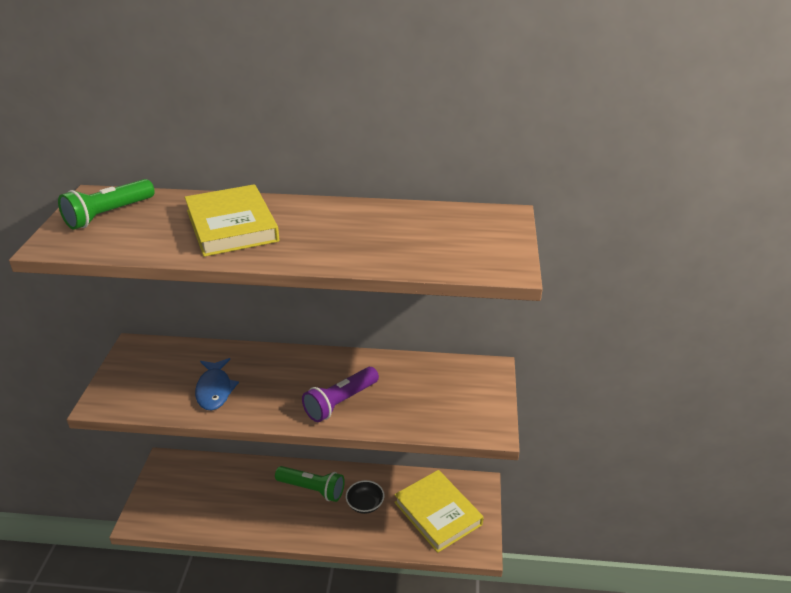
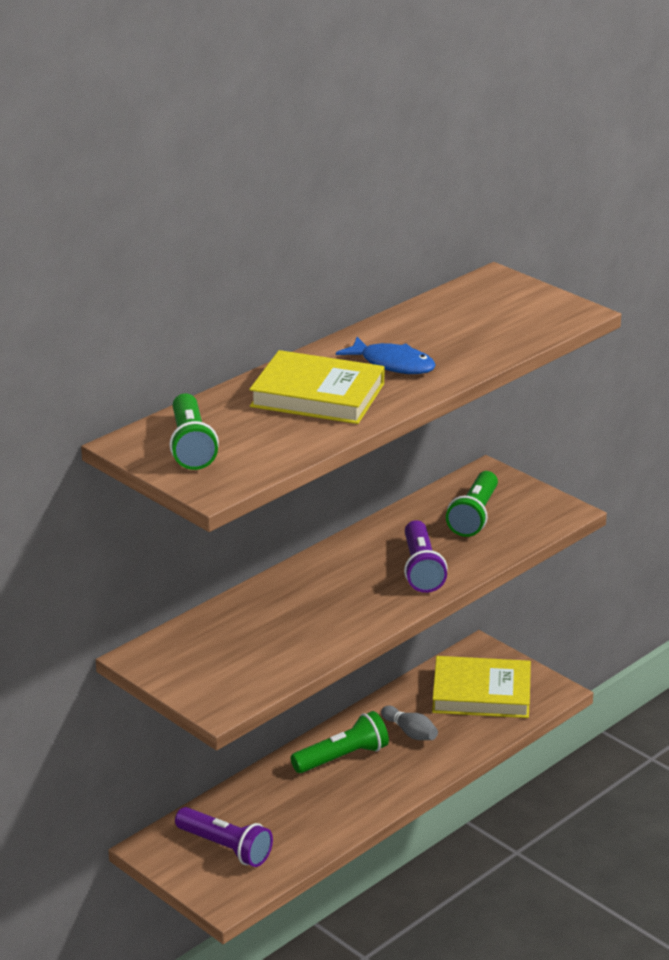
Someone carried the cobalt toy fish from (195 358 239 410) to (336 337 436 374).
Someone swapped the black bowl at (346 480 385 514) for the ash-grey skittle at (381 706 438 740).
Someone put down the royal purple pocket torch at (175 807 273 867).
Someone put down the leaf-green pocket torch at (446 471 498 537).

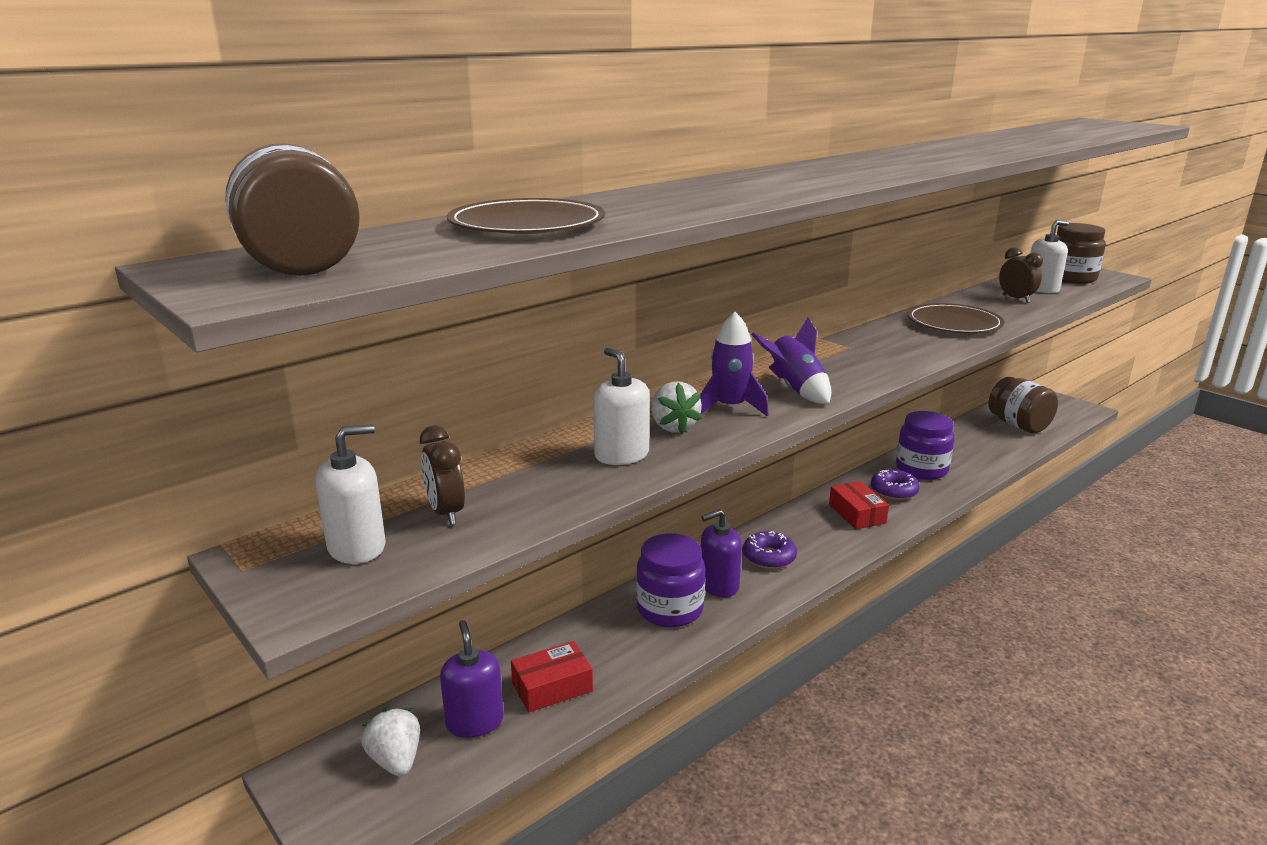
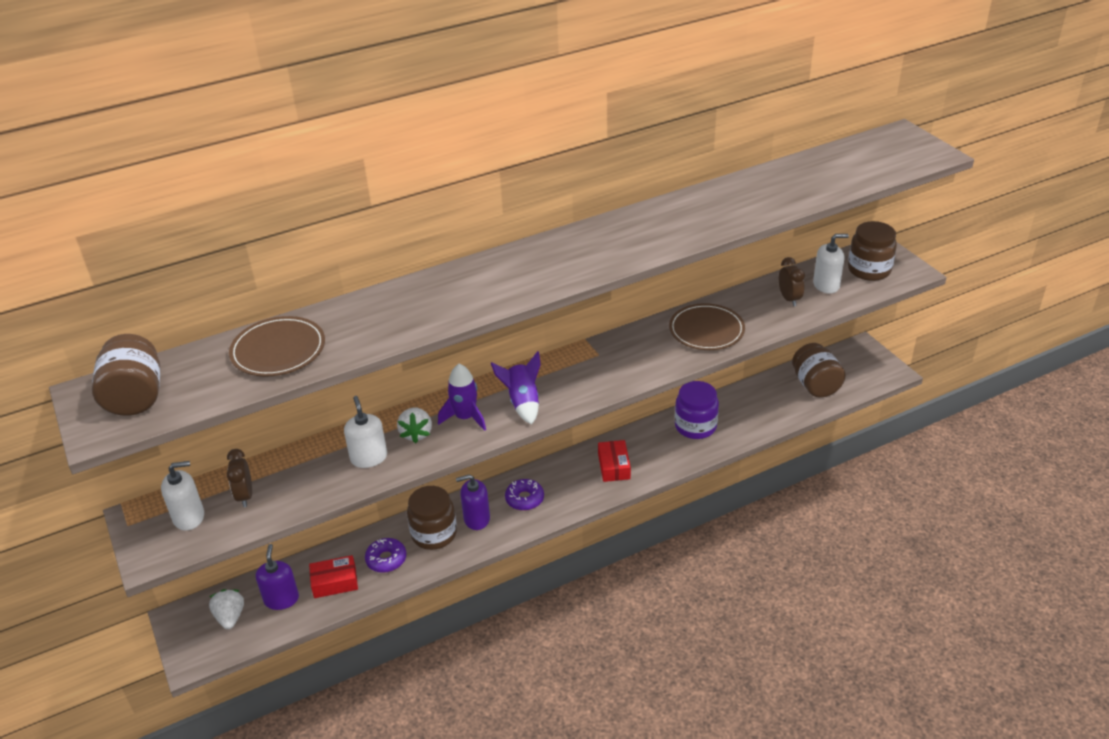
Someone repainted the royal purple preserve jar at (636 533 705 627), which became the brown preserve jar at (407 486 457 550).
Someone carried the royal purple doughnut from (871 469 920 500) to (365 538 406 573).

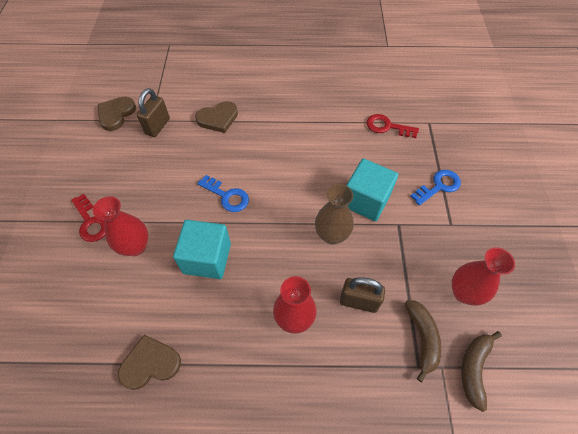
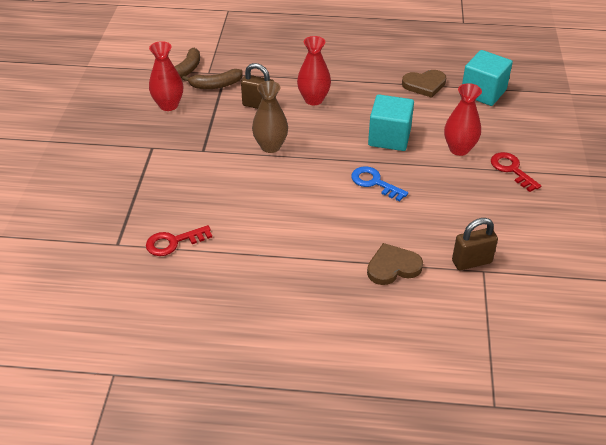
Someone took away the brown heart shape at (98 97 136 131).
Someone rotated the brown padlock at (137 88 170 137) by 45 degrees clockwise.
Someone carried the turquoise cube from (346 159 398 221) to (462 50 513 106).
Someone rotated the crimson door key at (367 114 419 138) by 135 degrees clockwise.
Someone rotated the brown toy banana at (404 300 441 382) by 105 degrees counterclockwise.
Someone took away the cobalt door key at (411 170 461 206).

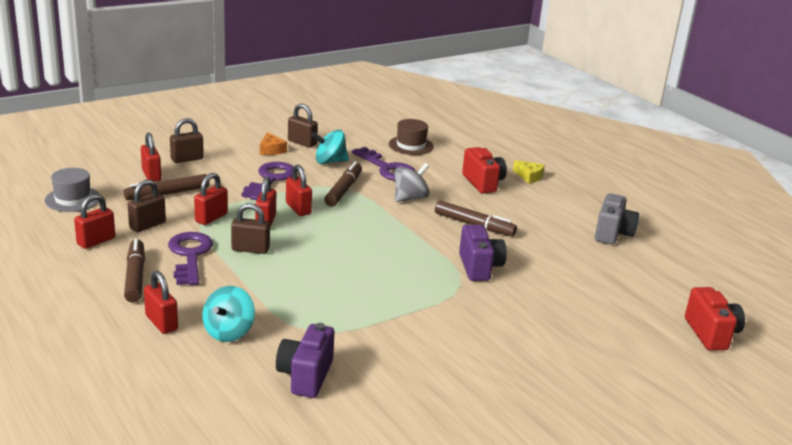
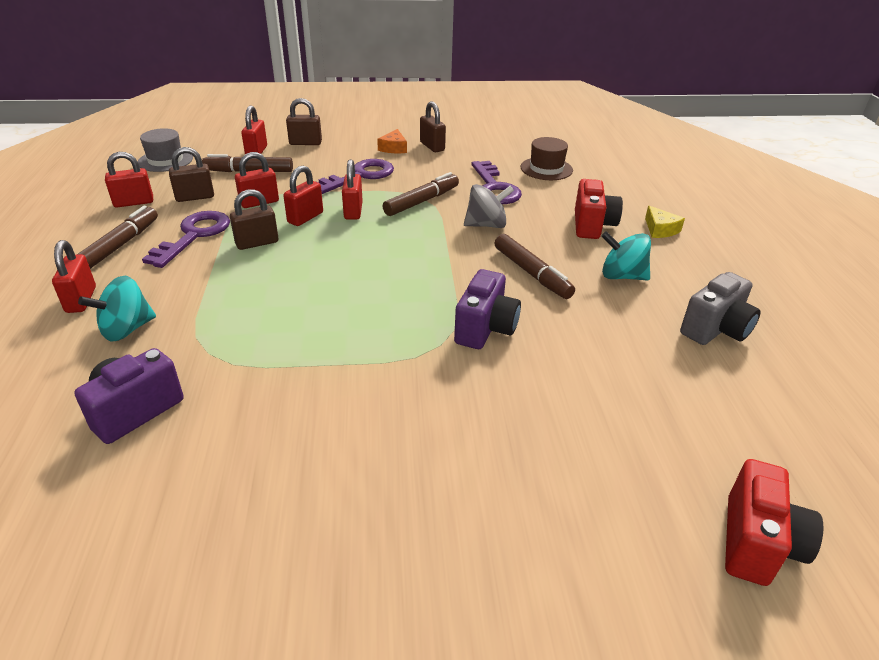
Someone rotated the brown padlock at (231 203 270 254) by 60 degrees counterclockwise.
Someone carried the turquoise whirligig from (311 130 349 164) to (601 231 651 281).

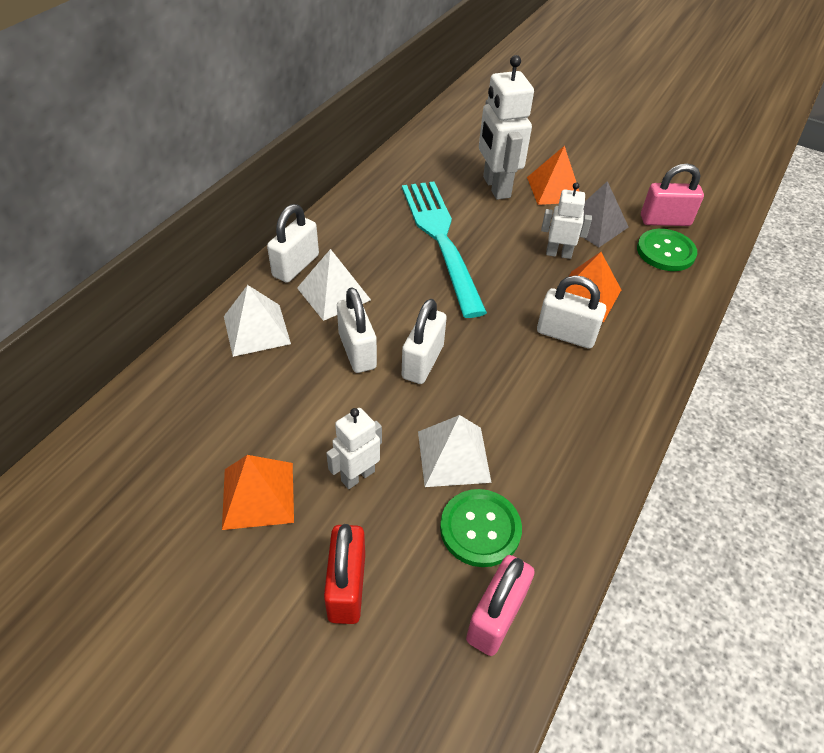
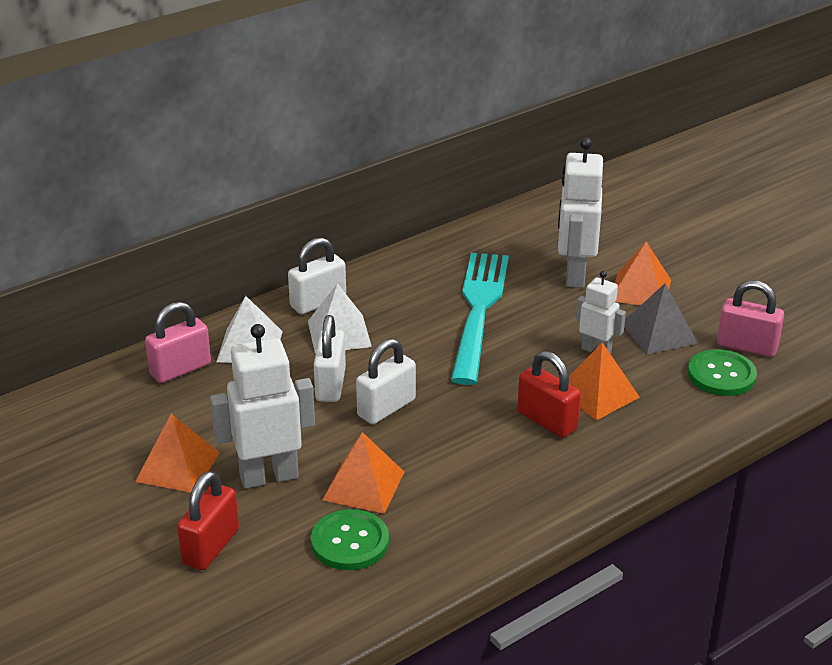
Someone scaled the pure white robot figure at (326 408 382 489) by 1.75.
Someone repainted the pure white pyramid shape at (418 415 491 487), which became the bright orange pyramid shape at (322 432 404 514).
Someone carried the rose-pink padlock from (466 555 535 656) to (145 302 211 383).
Someone repainted the pure white padlock at (537 275 606 349), which became the crimson padlock at (517 351 581 438).

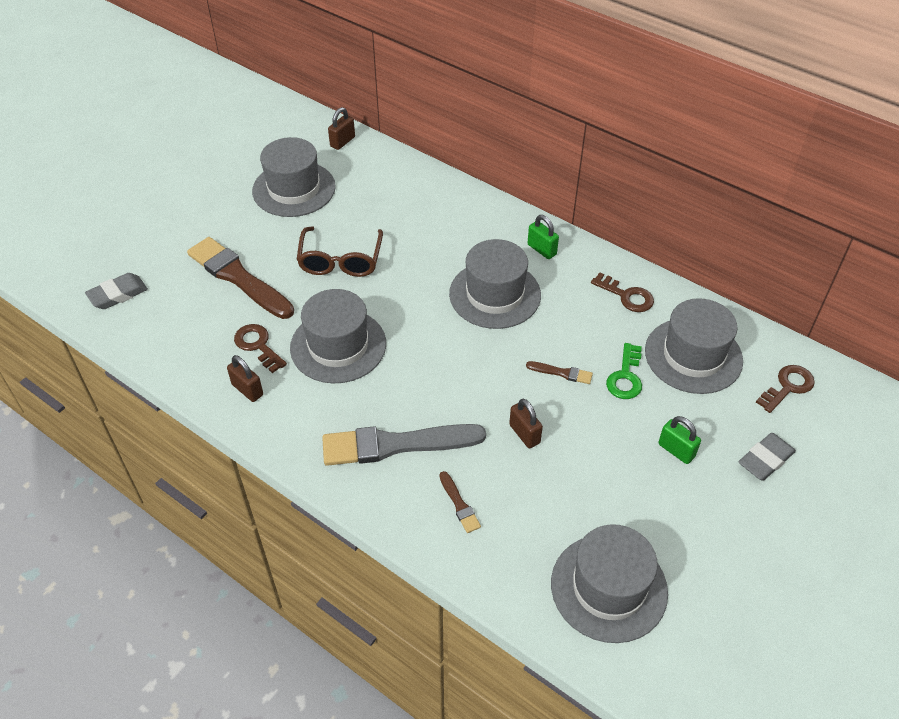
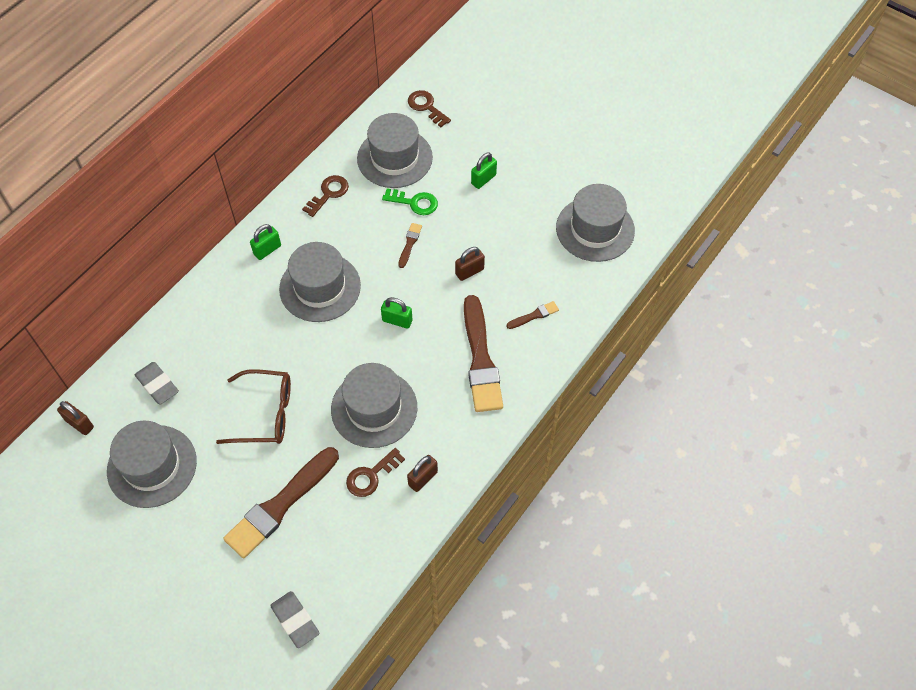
Someone repainted the ash-grey paint brush at (322 424 486 466), which became the brown paint brush at (464 295 503 412).
Someone carried the ash-grey eraser from (739 433 796 481) to (135 362 179 405).
Someone put down the leaf-green padlock at (381 297 412 329).

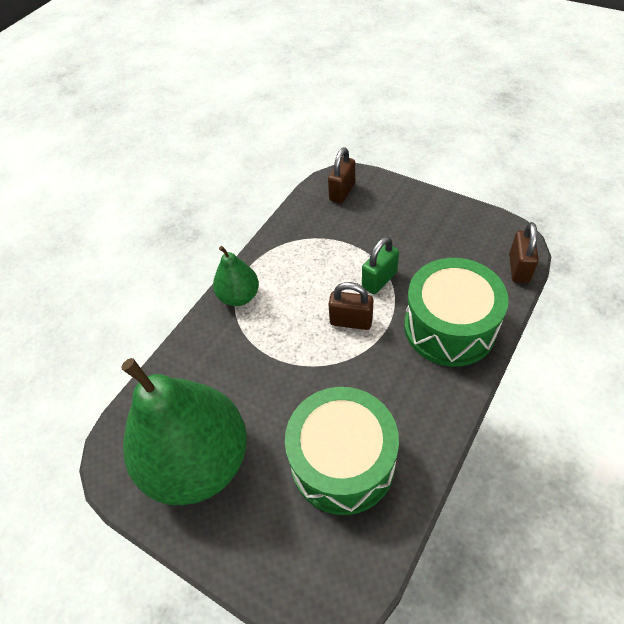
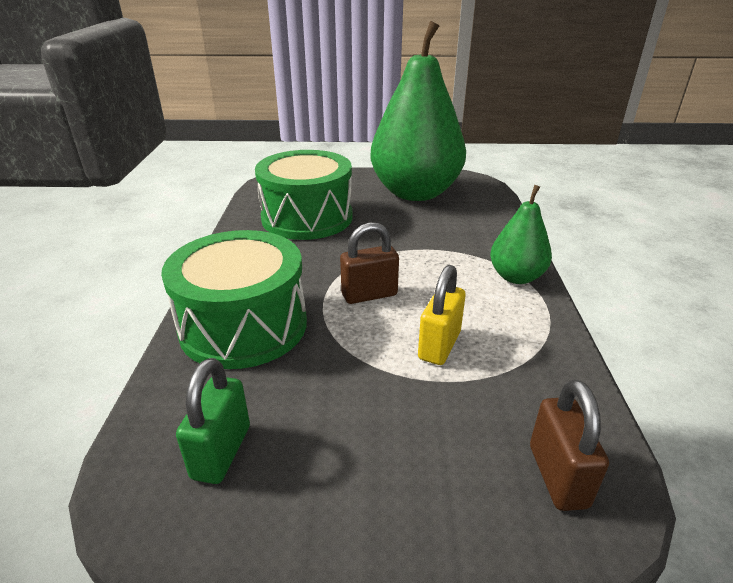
Someone carried the leaf-green padlock from (362 236 399 294) to (176 358 250 484).
Someone took away the brown padlock at (509 222 539 283).
Someone put down the golden padlock at (418 265 466 365).

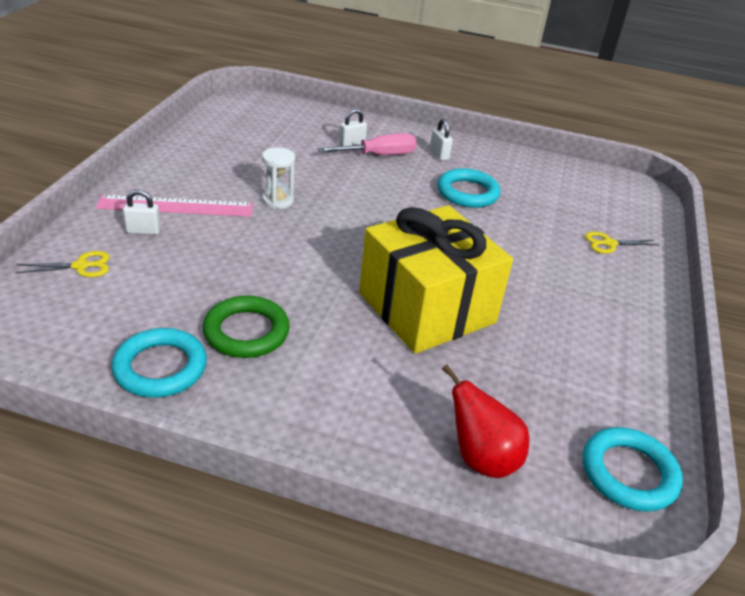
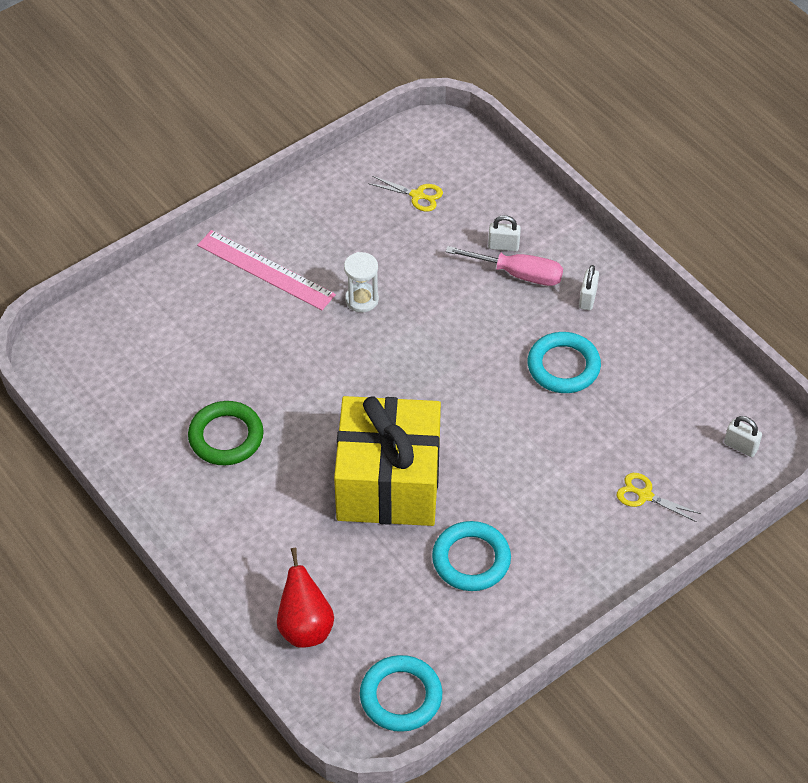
Someone carried the golden pair of scissors from (15 251 110 277) to (368 176 443 212).
Someone carried the turquoise ring from (112 328 207 398) to (432 521 511 591).
Someone carried the pure white padlock from (123 189 161 235) to (724 416 762 457).

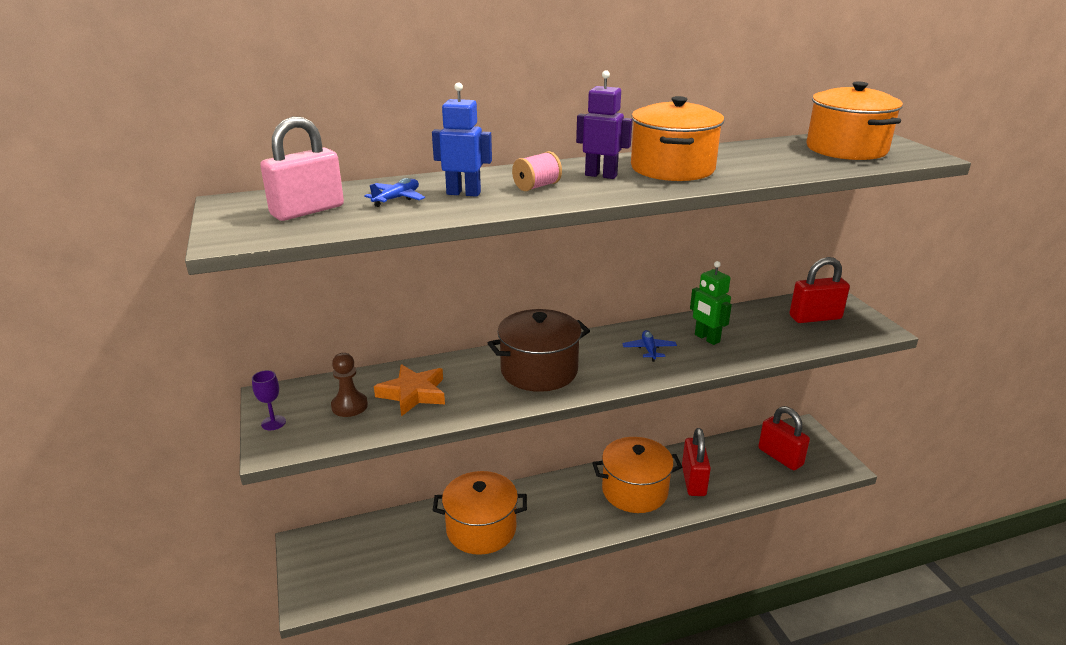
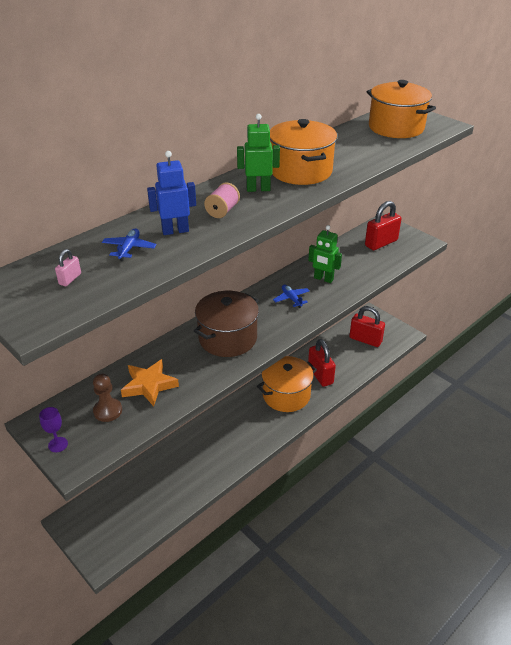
Someone scaled the rose-pink padlock at (260 117 344 221) by 0.44.
Someone took away the bright orange stockpot at (432 471 527 555).
Someone repainted the royal purple robot figure at (576 70 632 179), which became the leaf-green robot figure at (237 114 280 192).

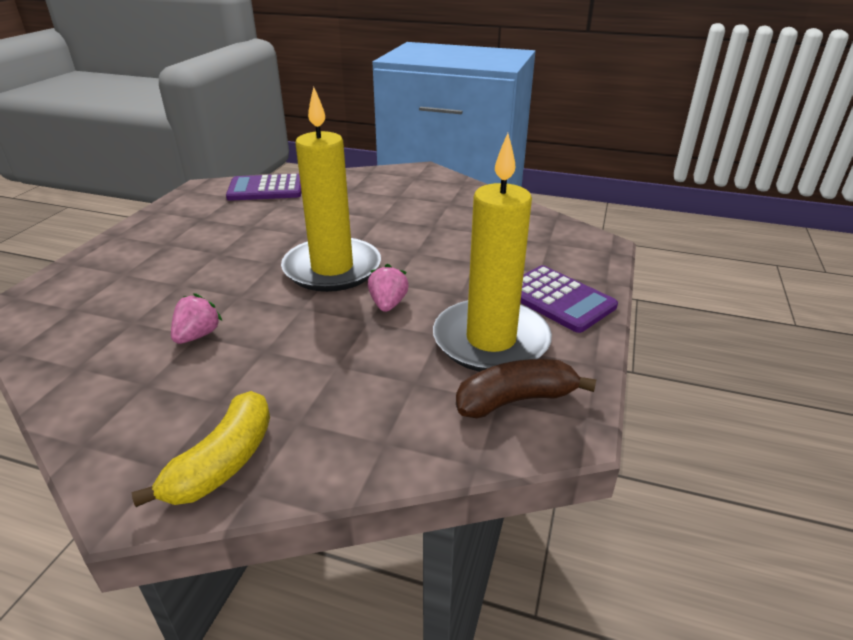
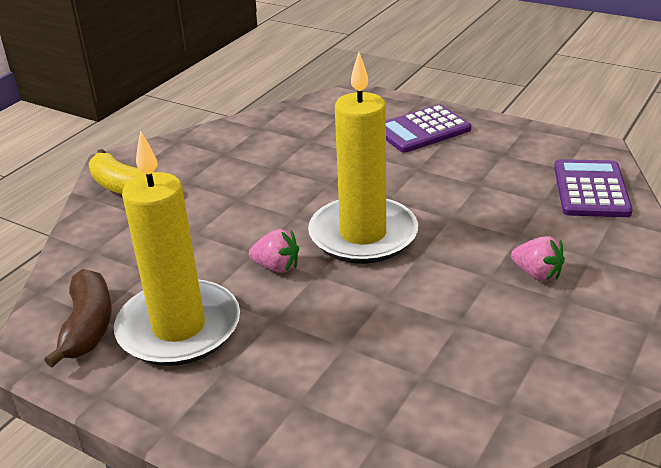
Someone carried the rose-pink berry from (171 293 222 344) to (511 236 565 281).
Someone carried the royal purple pocket calculator from (520 265 618 333) to (386 104 471 153).

